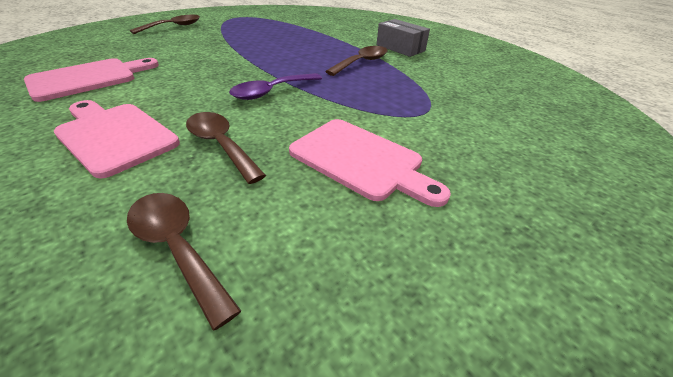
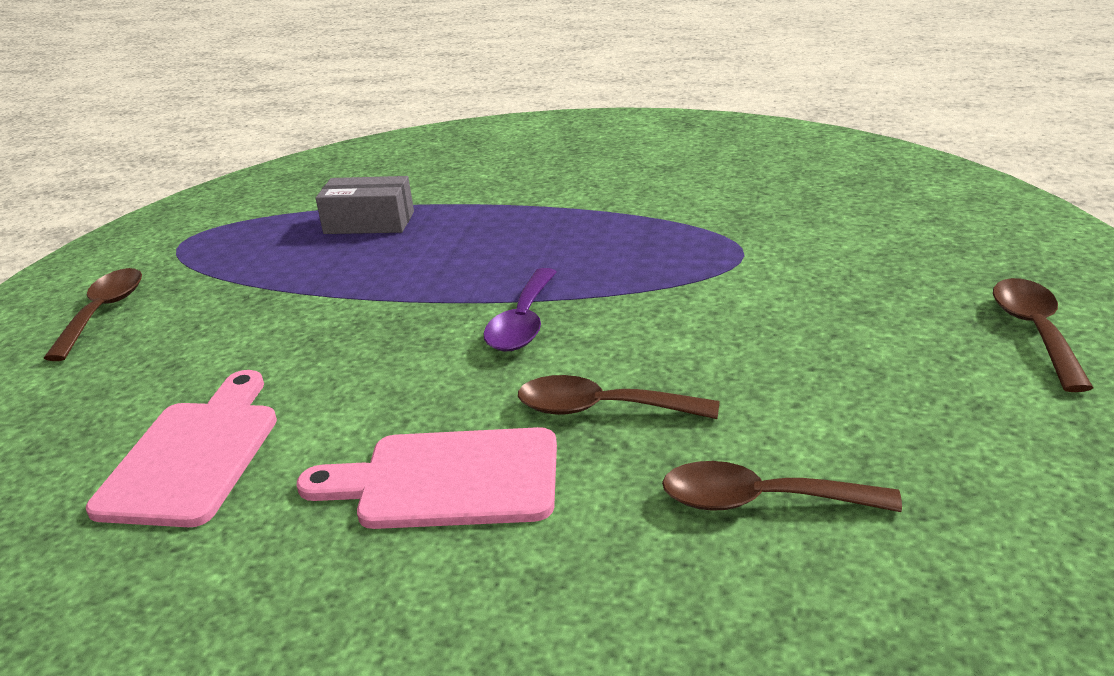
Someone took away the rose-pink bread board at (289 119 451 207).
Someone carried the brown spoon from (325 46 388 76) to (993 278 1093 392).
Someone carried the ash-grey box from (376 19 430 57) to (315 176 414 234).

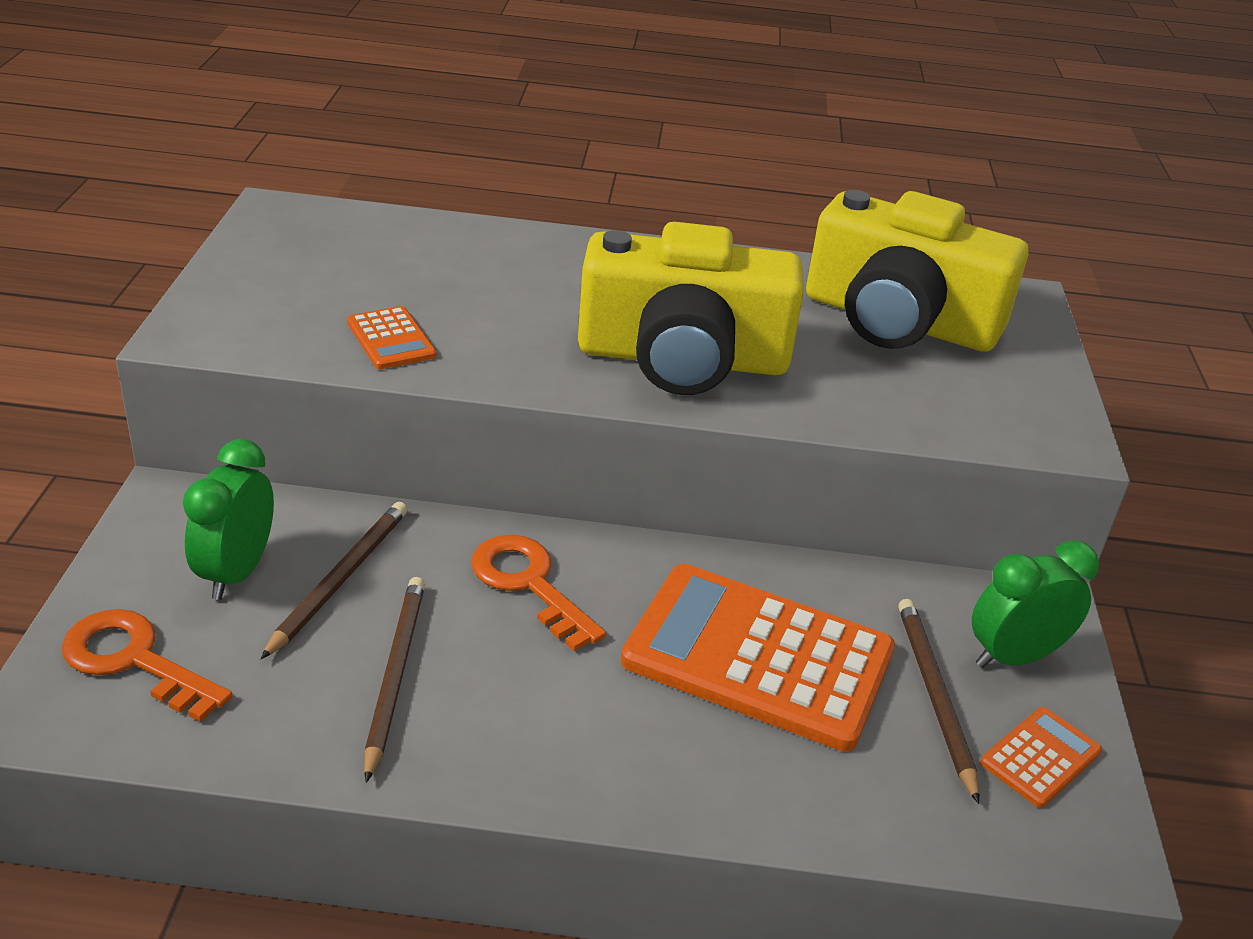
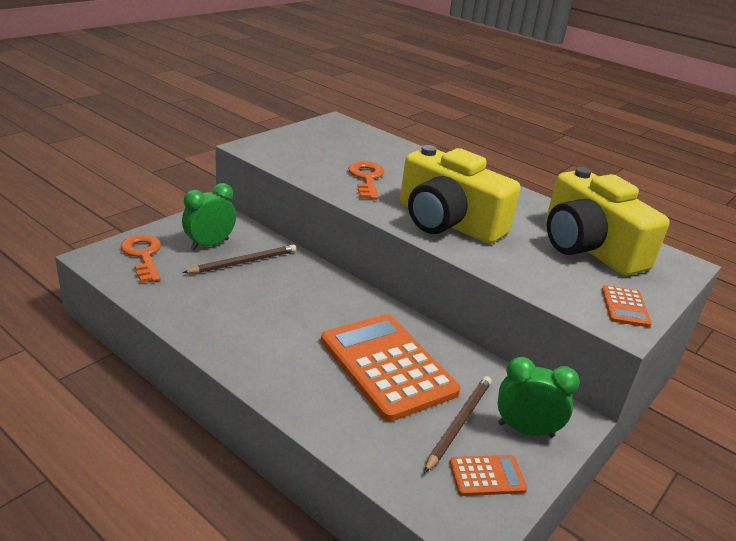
Someone carried the bright orange pocket calculator from (347 306 436 369) to (602 285 652 327).
Someone took away the brown lead pencil at (364 577 425 783).
Someone carried the bright orange door key from (471 535 606 651) to (348 161 384 200).

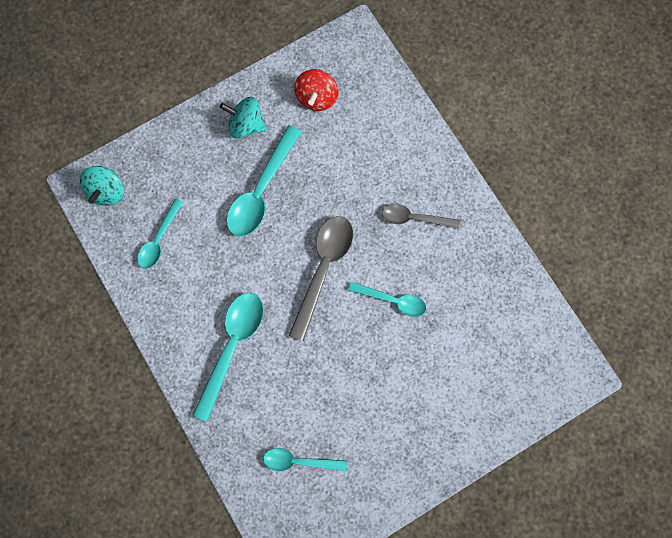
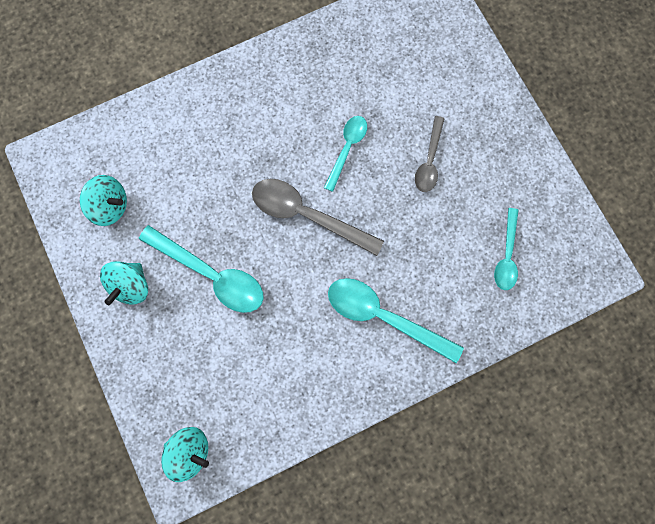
Someone took away the turquoise spoon at (137 198 184 269).
Someone repainted the crimson whirligig at (294 69 338 111), which became the turquoise whirligig at (80 175 127 226).
Someone carried the ash-grey spoon from (382 204 460 229) to (415 116 445 192).

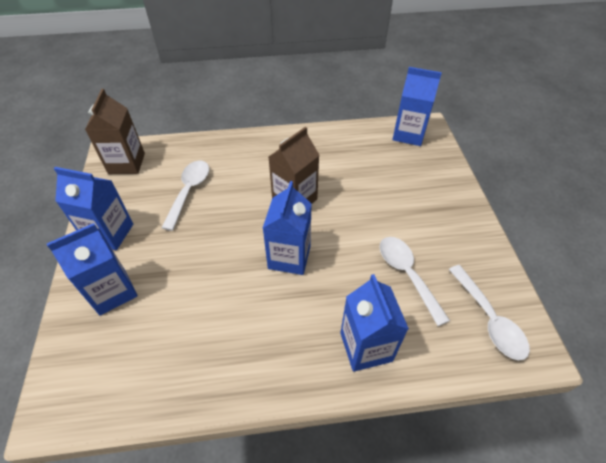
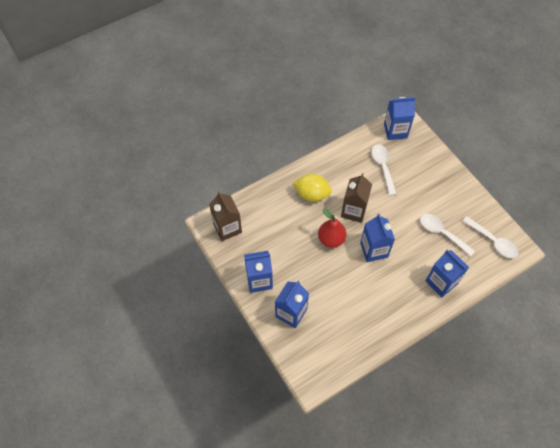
Someone carried the pure white spoon from (162 161 209 231) to (371 144 397 196).
Someone put down the golden toy lemon at (293 174 332 202).
Someone put down the crimson pear fruit at (318 209 346 248).

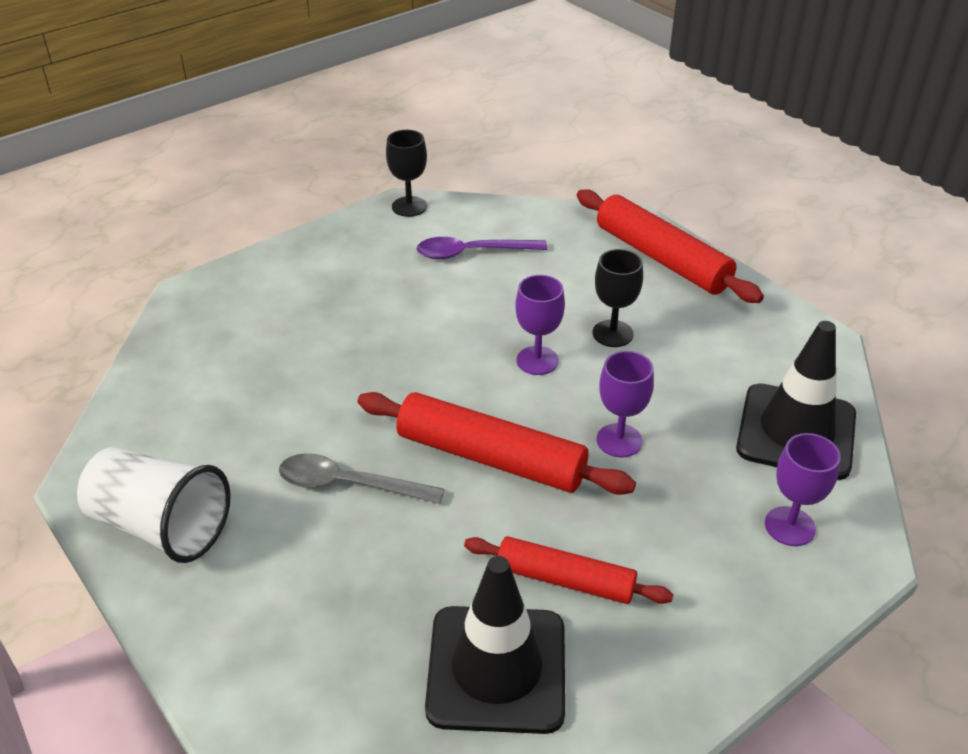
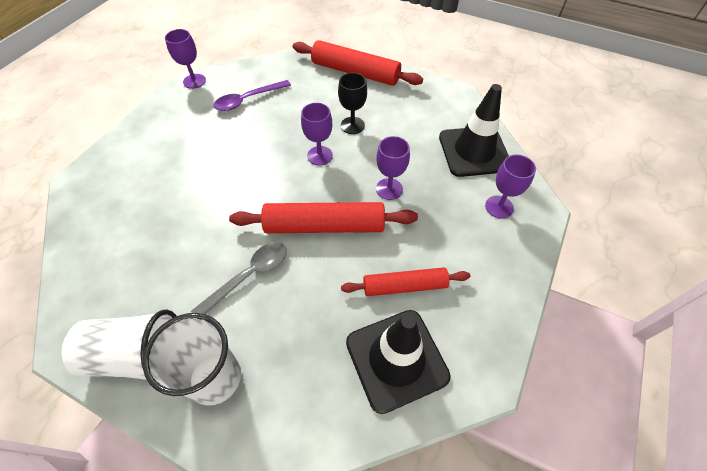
Someone rotated the ash-grey spoon at (279 453 444 504) by 150 degrees clockwise.
Someone repainted the black wine glass at (386 130 427 217), which became the royal purple wine glass at (165 29 206 89).
Someone put down the pure white cup at (143 313 241 406).

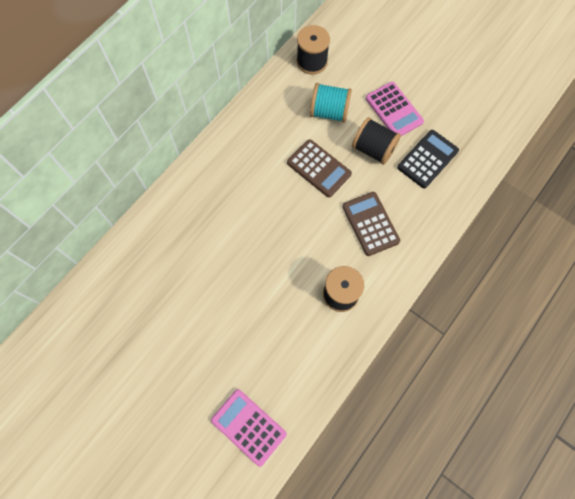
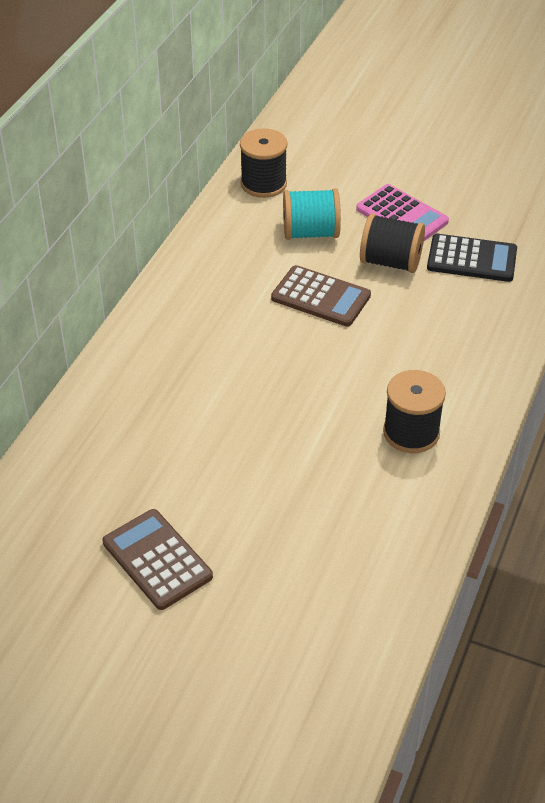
Someone took away the rose-pink pocket calculator at (211 389 287 467).
Someone carried the brown pocket calculator from (343 192 400 256) to (102 509 213 610).
Someone rotated the black pocket calculator at (397 130 459 189) by 75 degrees clockwise.

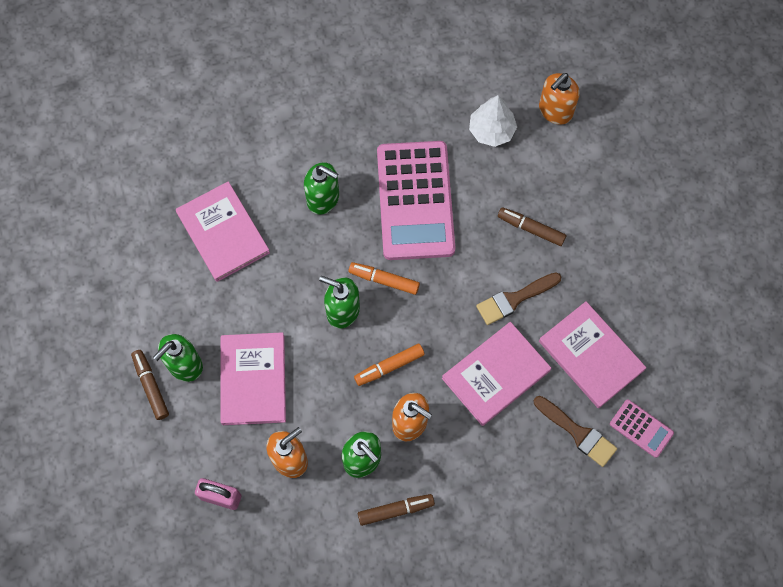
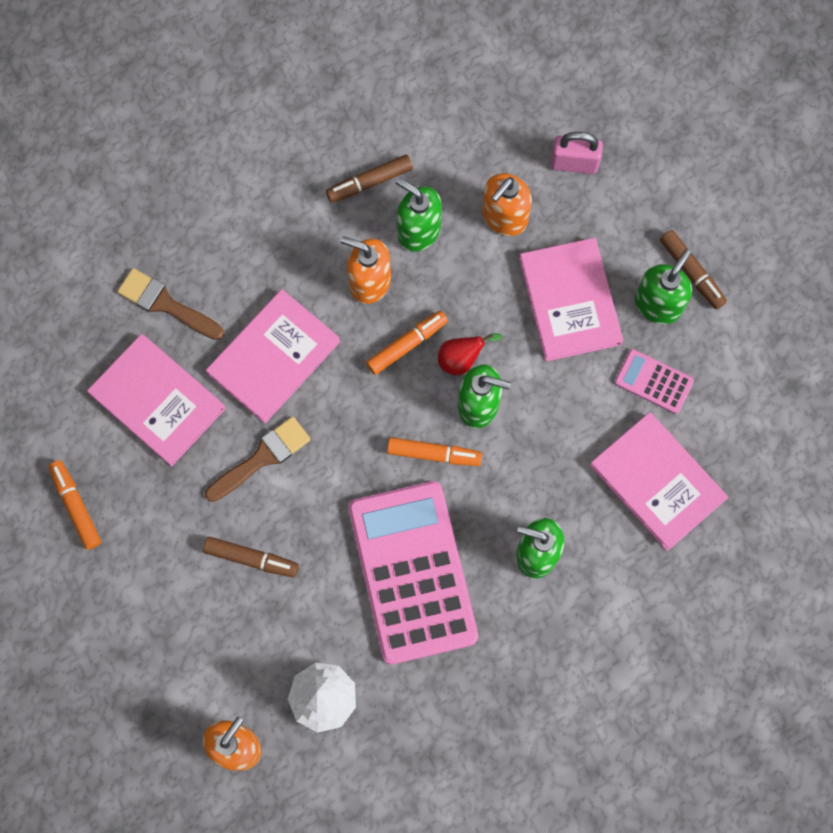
Someone carried the rose-pink pocket calculator from (610 399 674 458) to (614 349 694 414).
Someone put down the bright orange felt pen at (48 460 101 550).
Someone put down the crimson pear fruit at (438 333 503 375).

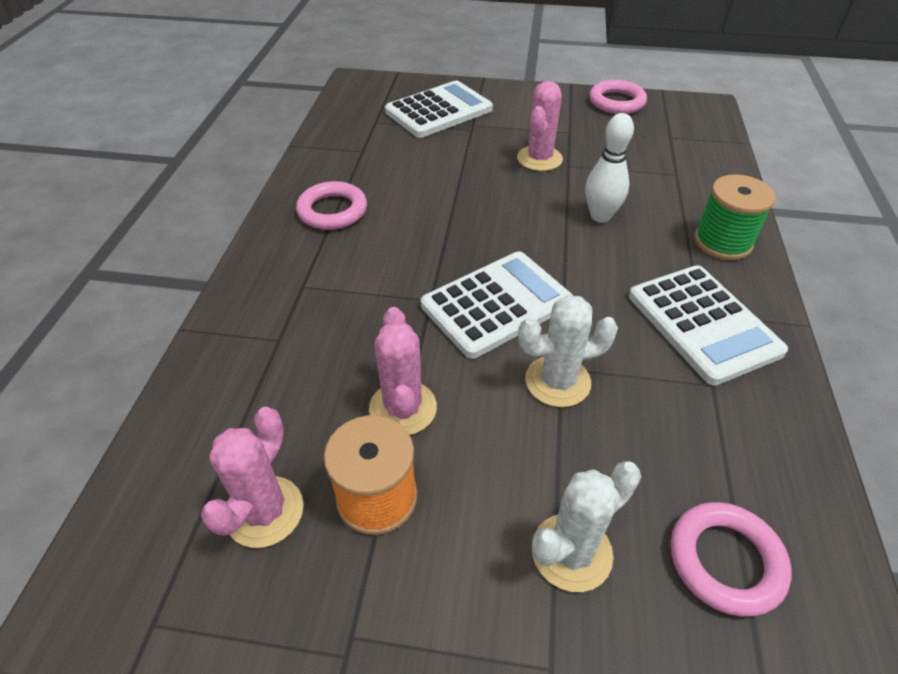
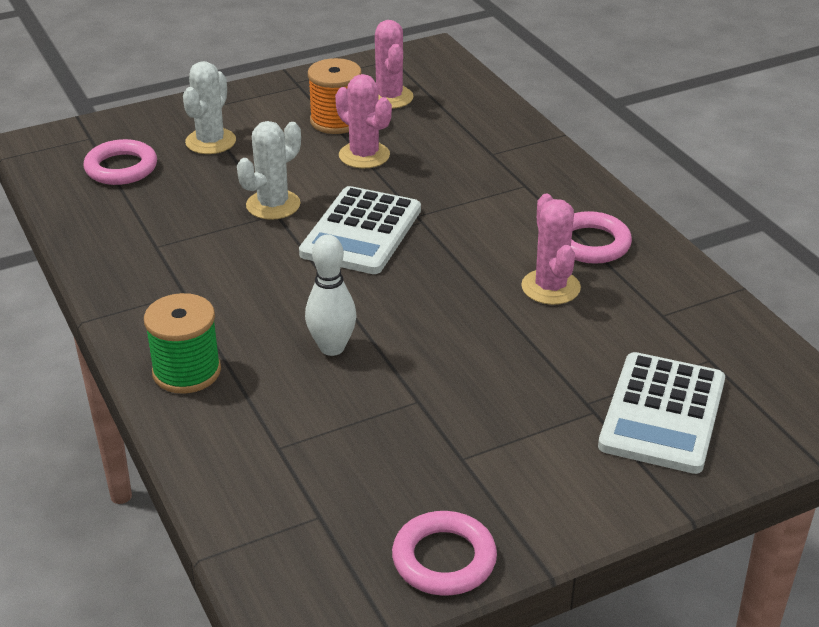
Someone carried the rose-pink cactus from (517 81 563 171) to (521 194 581 305).
Someone took away the pure white pocket calculator at (629 265 788 385).

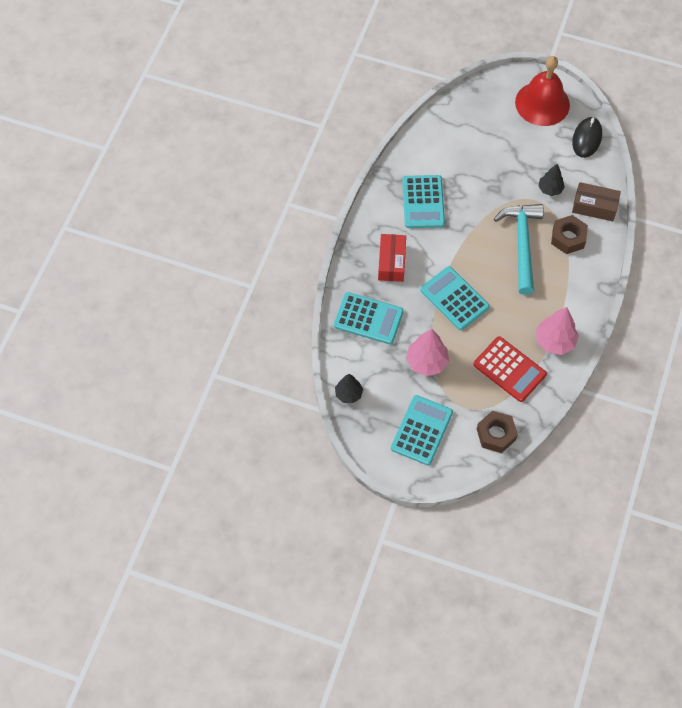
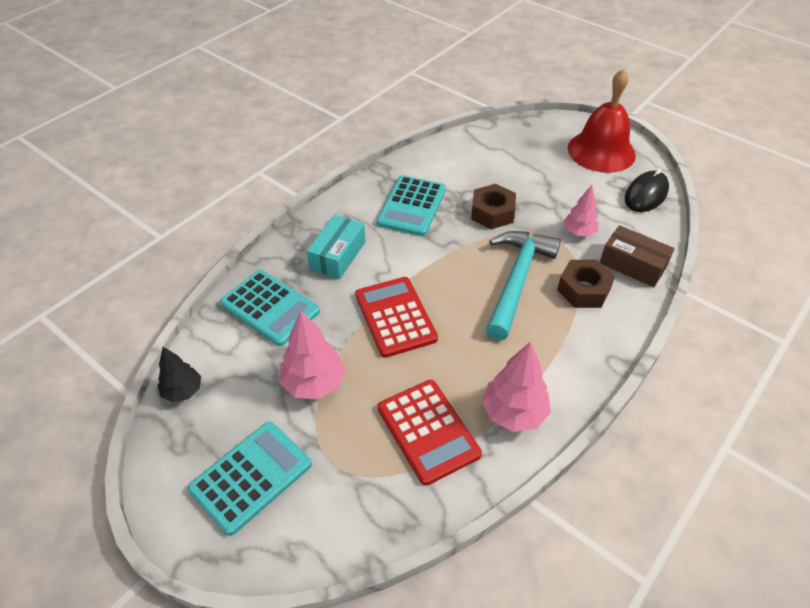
Someone repainted the crimson box at (378 234 406 282), which became the turquoise box at (307 214 365 279).
Someone repainted the turquoise pocket calculator at (420 266 490 330), which became the crimson pocket calculator at (355 277 438 358).
Someone carried the brown hex nut from (477 411 518 453) to (471 184 516 229).
Someone repainted the black toy tree at (539 164 565 196), which became the rose-pink toy tree at (563 185 599 236).

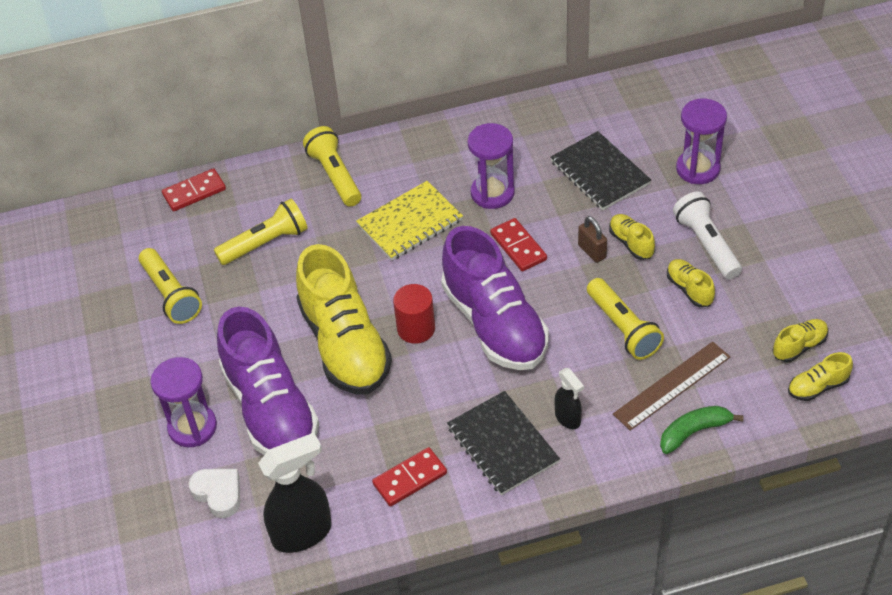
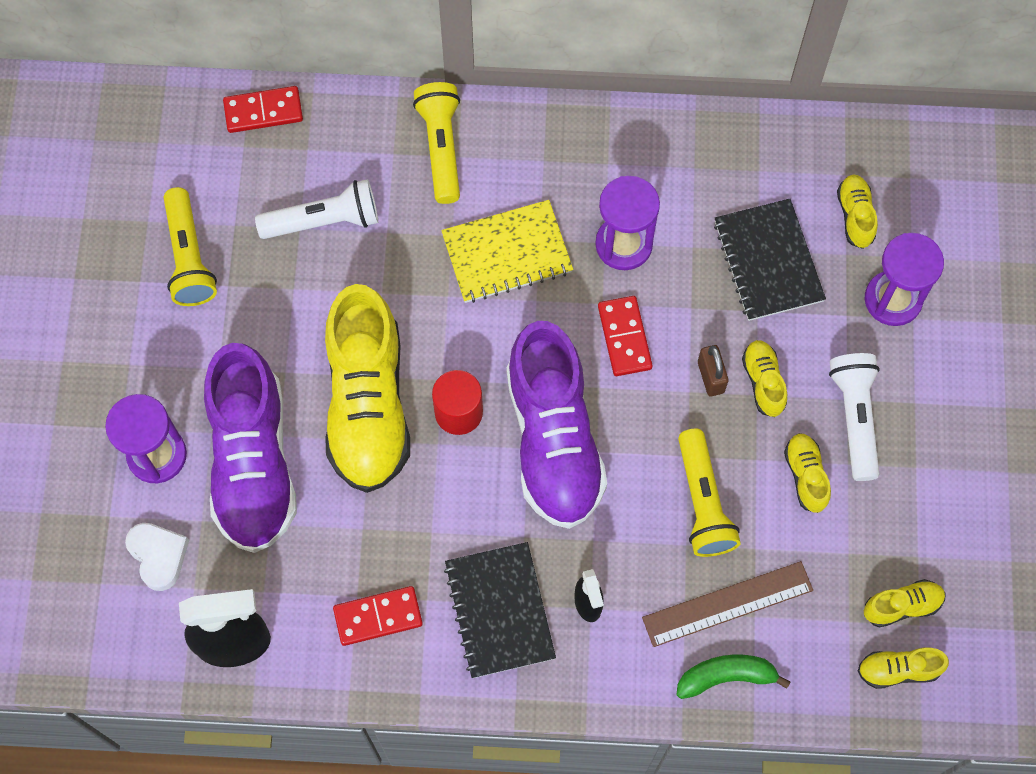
Someone repainted the golden pocket torch at (214 199 308 265), which became the pure white pocket torch at (255 179 378 239).
Someone put down the golden lace-up shoe at (837 175 878 249).

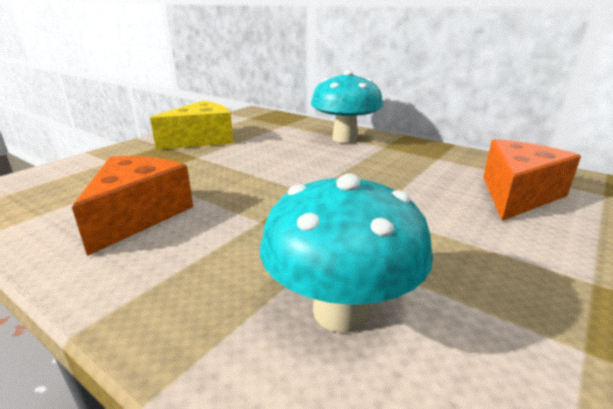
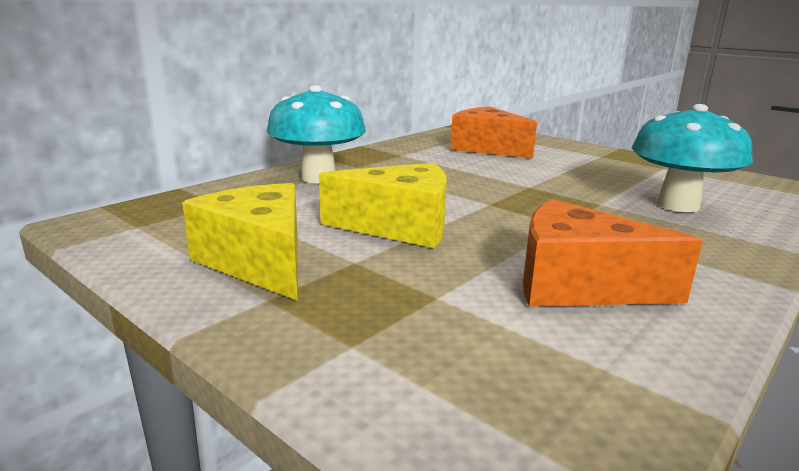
Someone put down the golden cheese wedge at (319 163 447 248).

